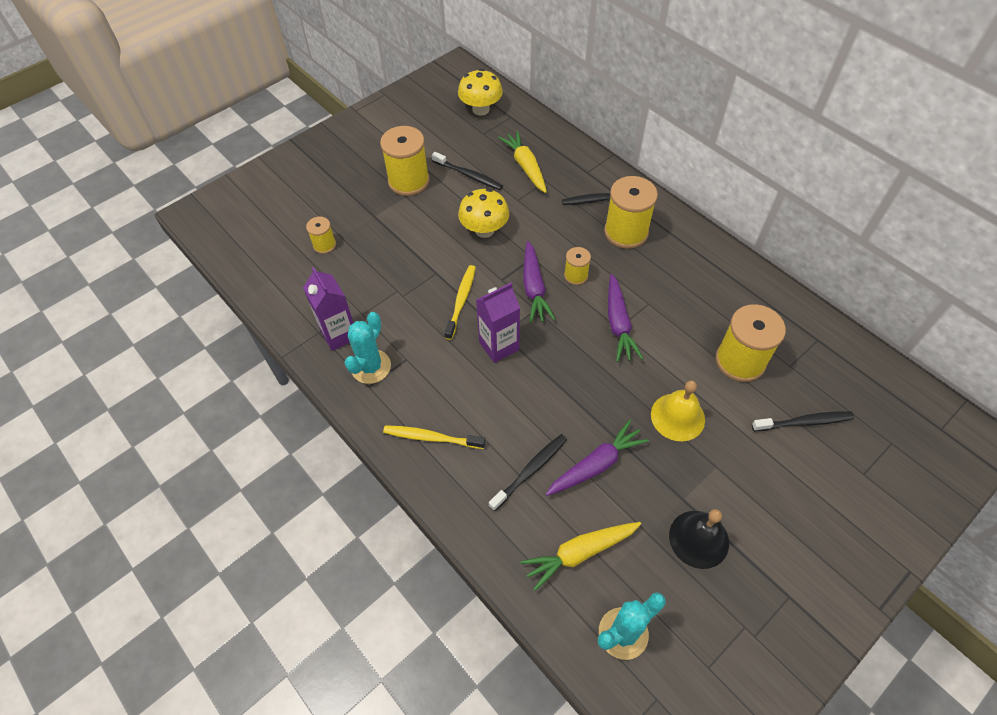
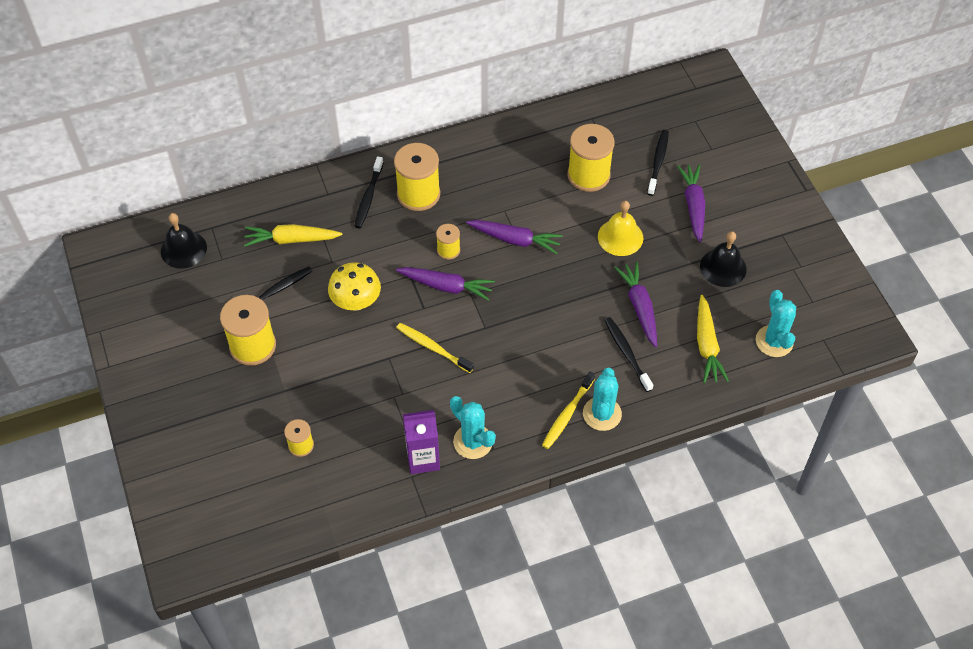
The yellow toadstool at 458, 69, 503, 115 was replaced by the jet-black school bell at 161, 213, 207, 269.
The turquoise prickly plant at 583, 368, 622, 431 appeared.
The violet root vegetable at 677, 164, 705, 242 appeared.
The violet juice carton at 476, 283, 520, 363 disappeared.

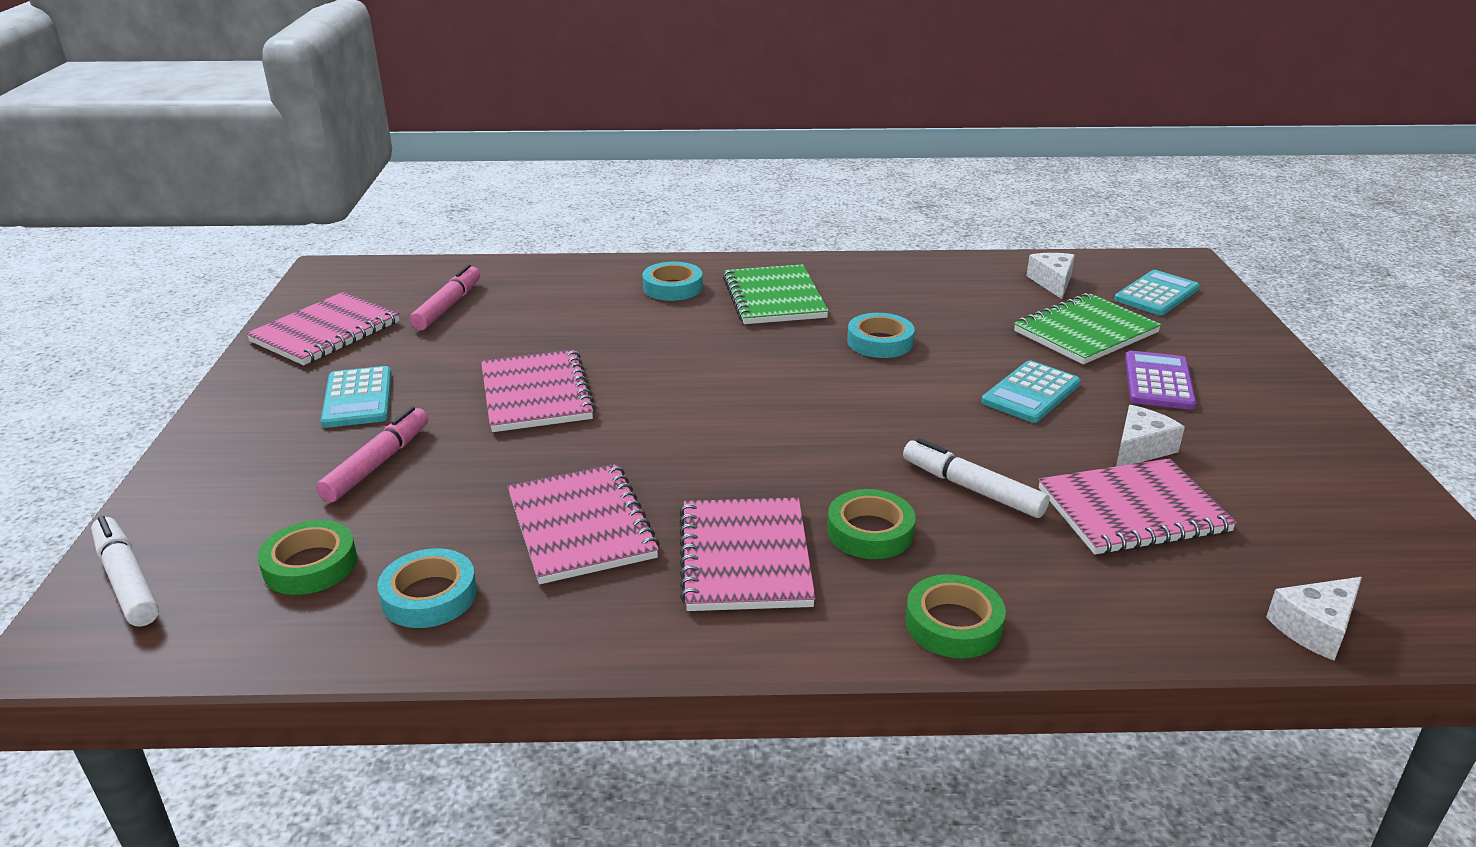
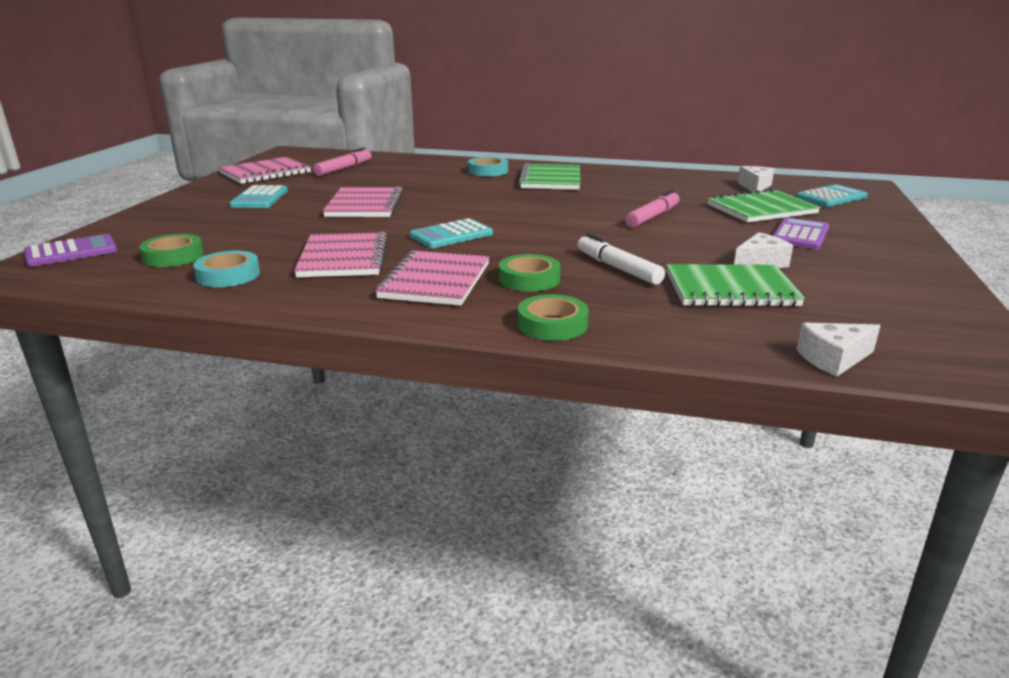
The pure white marker pen at 91, 516, 159, 627 was replaced by the violet adding machine at 24, 234, 117, 267.
The turquoise adding machine moved from 981, 360, 1081, 423 to 410, 218, 493, 248.
The rose-pink marker pen moved from 316, 407, 428, 502 to 625, 190, 679, 228.
The rose-pink notepad at 1039, 458, 1237, 555 became the green notepad at 666, 264, 805, 307.
The turquoise sticky tape at 847, 313, 915, 358 disappeared.

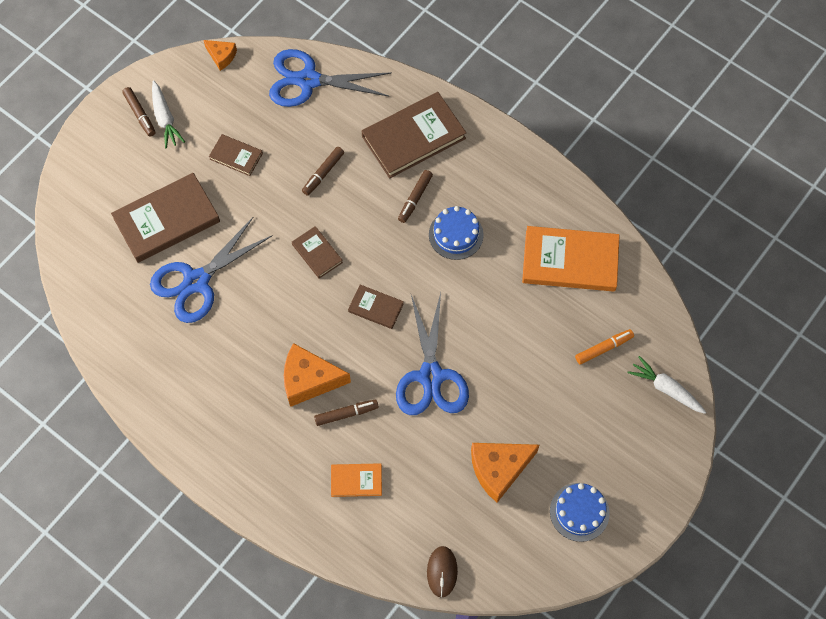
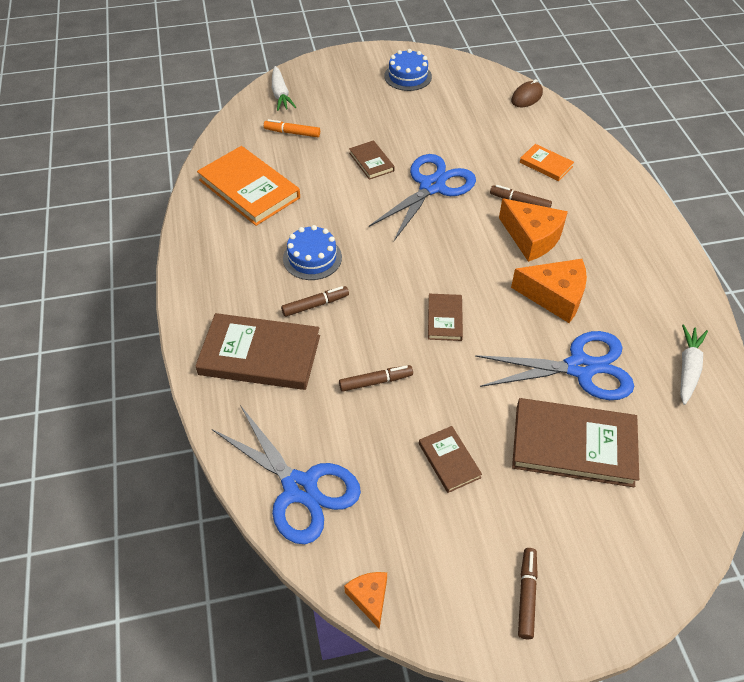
The brown book moved from 348, 285, 404, 329 to 349, 140, 395, 180.
The bright orange piece of cheese moved from 471, 443, 539, 503 to 511, 259, 587, 323.
The pure white root vegetable moved from 152, 80, 185, 149 to 680, 325, 708, 405.

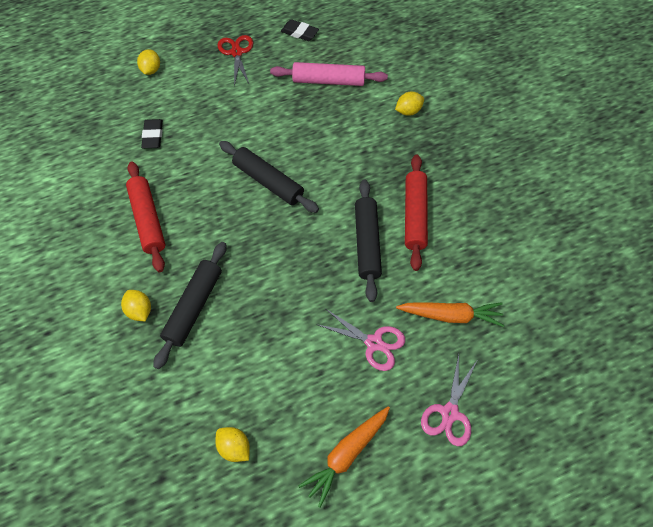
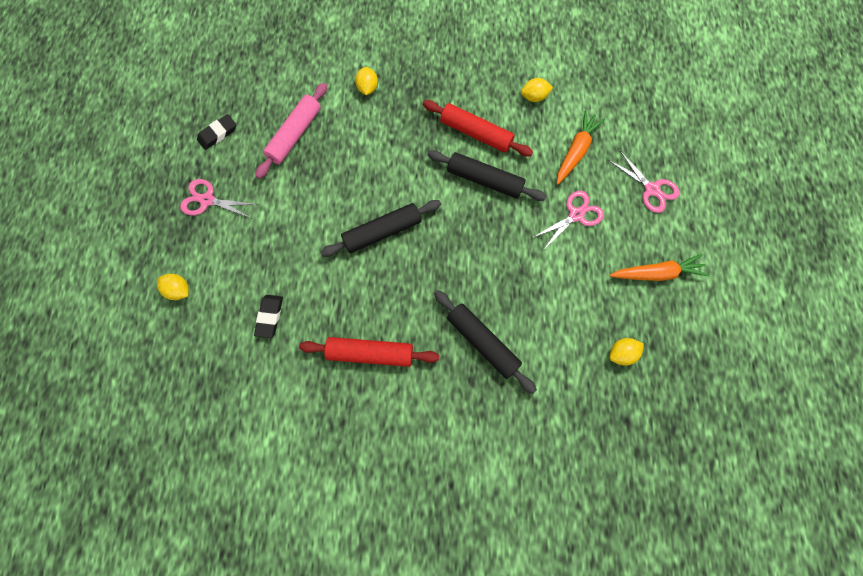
The crimson pair of scissors at 218, 35, 253, 87 became the rose-pink pair of scissors at 180, 179, 258, 218.
The jet-black eraser at 141, 119, 163, 148 turned 75 degrees clockwise.
The yellow toy lemon moved from 121, 290, 151, 321 to 521, 78, 553, 102.
The bright orange root vegetable at 298, 406, 390, 508 turned 75 degrees counterclockwise.

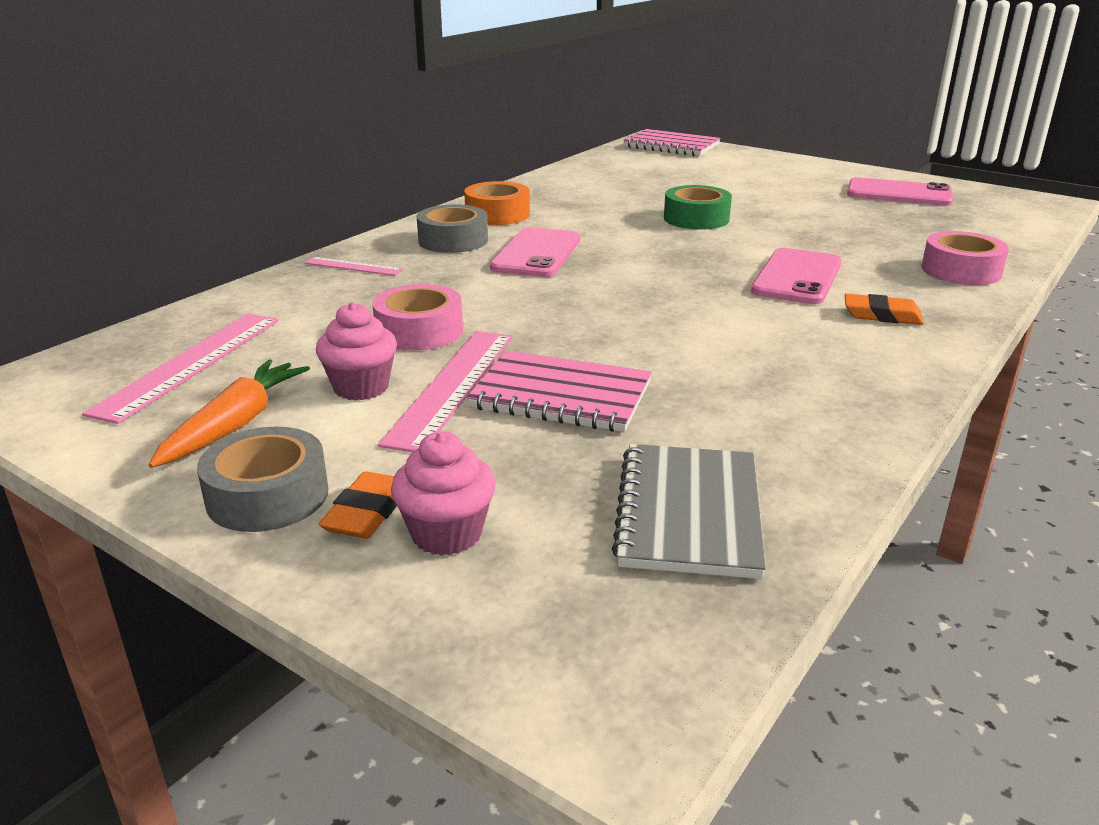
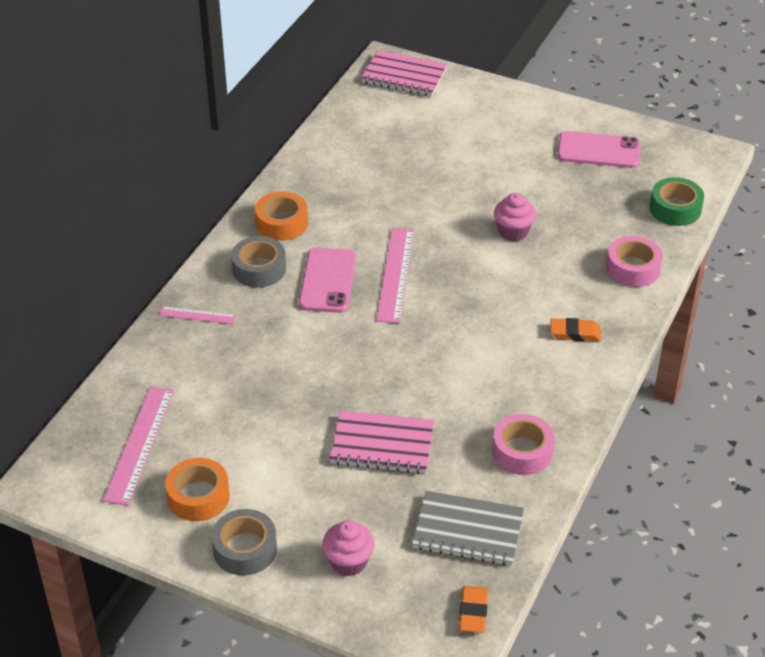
The bright orange root vegetable at 148, 359, 310, 468 was replaced by the bright orange sticky tape at 165, 458, 230, 521.
The rose-pink straightedge moved from 378, 331, 512, 452 to 376, 227, 415, 323.
The gray notepad at 612, 444, 766, 579 turned 75 degrees counterclockwise.
The bright orange eraser moved from 319, 472, 397, 539 to 459, 586, 488, 633.
The rose-pink sticky tape moved from 372, 284, 463, 351 to 492, 414, 555, 475.
The rose-pink fairy cake moved from 316, 302, 397, 401 to 494, 193, 536, 242.
The green sticky tape moved from 664, 185, 732, 230 to 650, 177, 704, 226.
The rose-pink smartphone at 751, 248, 842, 304 disappeared.

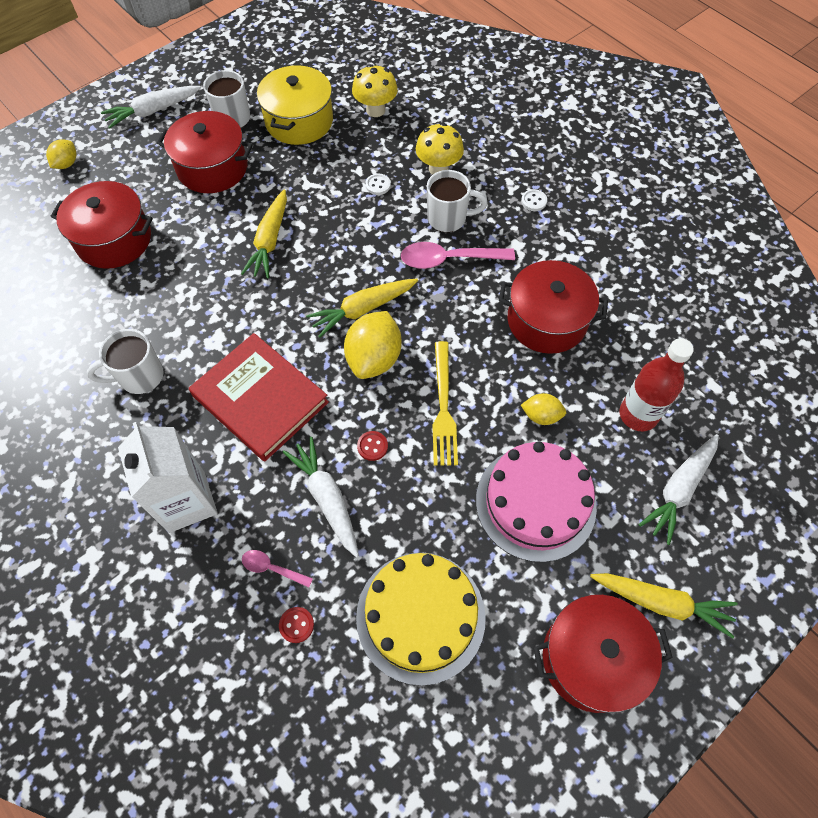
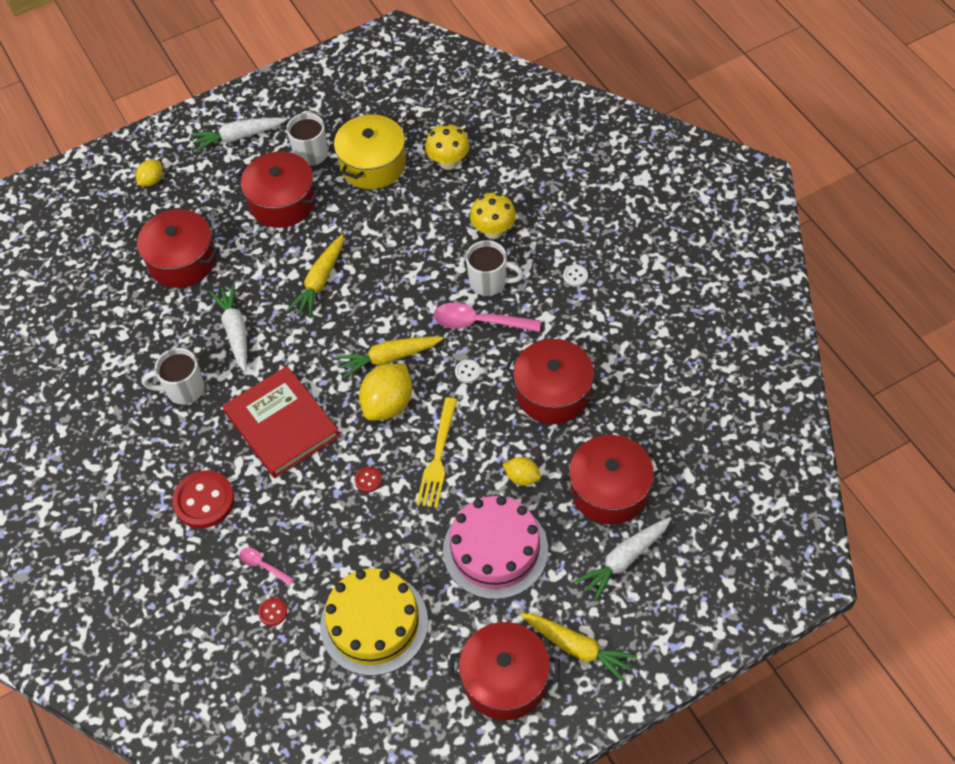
The pure white juice carton at 118, 422, 218, 533 was replaced by the crimson sewing button at 172, 470, 235, 528.
The pure white root vegetable moved from 283, 437, 359, 558 to 209, 284, 247, 372.
The pure white sewing button moved from 365, 174, 391, 195 to 455, 359, 481, 383.
The crimson flask at 619, 338, 694, 432 was replaced by the crimson stockpot at 559, 435, 663, 524.

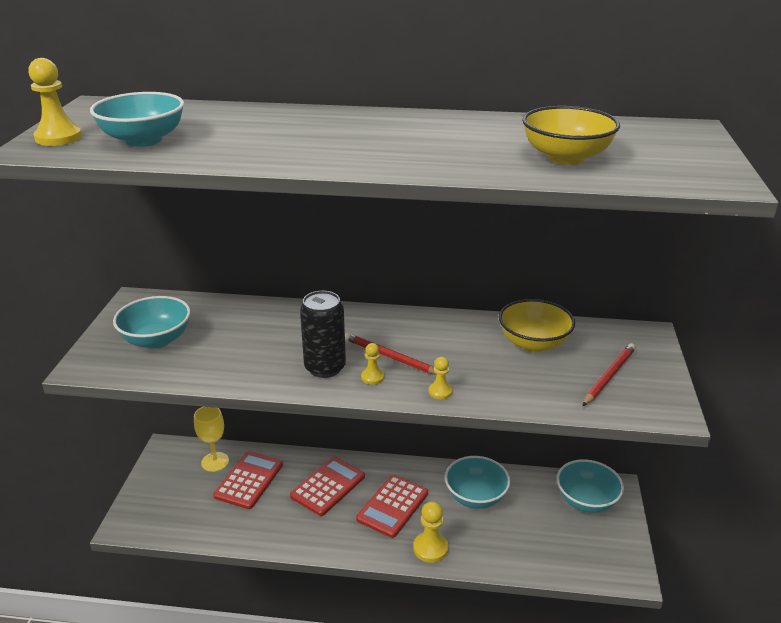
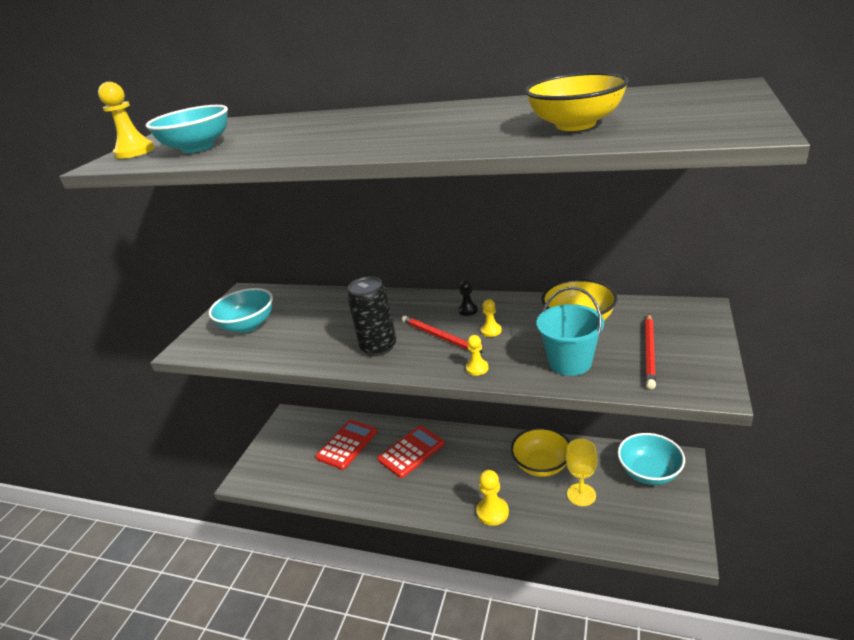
The jet-black game pawn at 458, 280, 478, 316 appeared.
The yellow game pawn moved from 361, 343, 384, 385 to 481, 299, 502, 337.
The turquoise serving bowl at 445, 456, 510, 509 became the yellow serving bowl at 511, 427, 570, 477.
The turquoise pail at 536, 287, 604, 376 appeared.
The yellow goblet moved from 194, 407, 229, 472 to 566, 439, 597, 506.
The crimson wooden pencil at 582, 343, 636, 406 turned 150 degrees clockwise.
The crimson adding machine at 356, 475, 428, 538 disappeared.

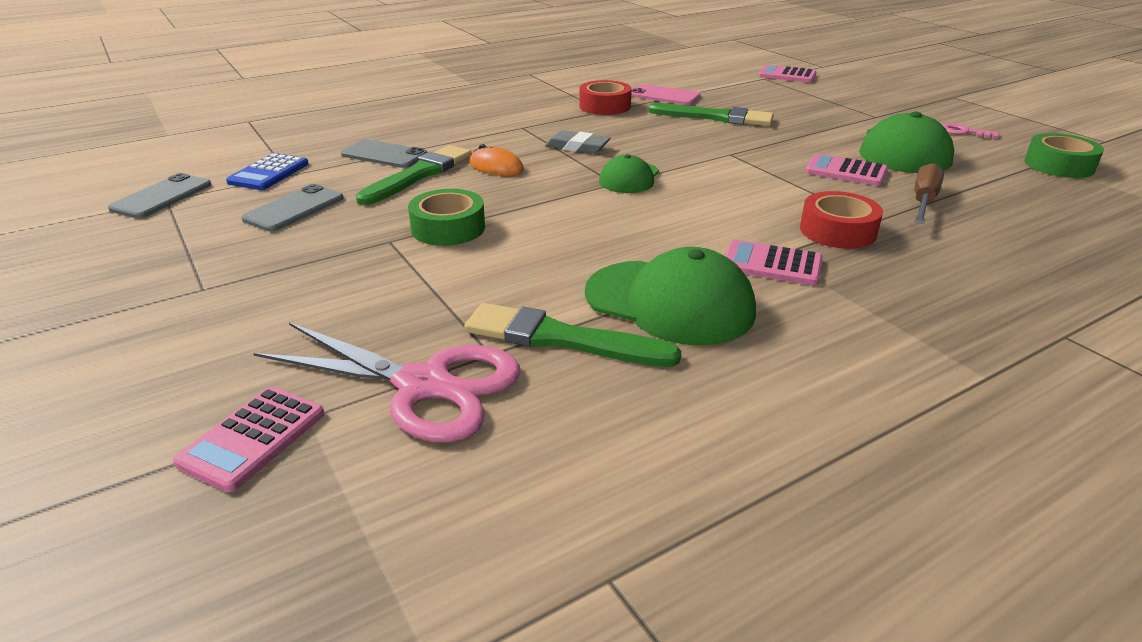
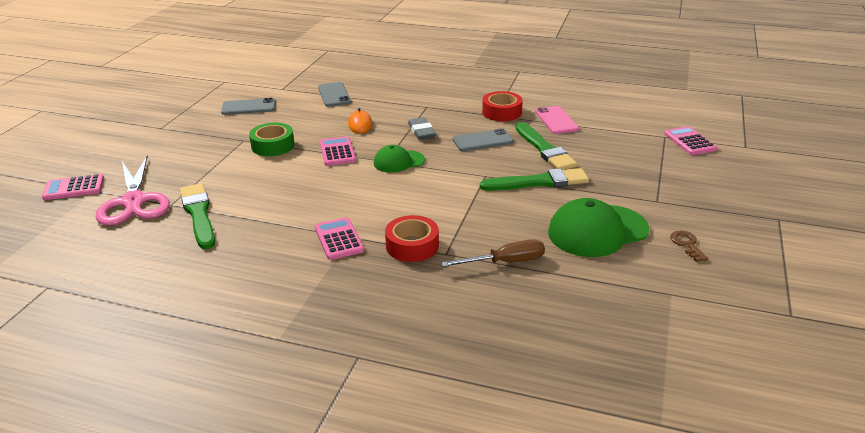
The rose-pink adding machine moved from 805, 154, 888, 186 to 320, 136, 356, 166.
The gray smartphone moved from 108, 173, 211, 218 to 453, 128, 514, 151.
The green paintbrush moved from 356, 145, 472, 205 to 480, 168, 589, 191.
The rose-pink door key at 942, 123, 999, 138 became the brown door key at 670, 231, 708, 262.
The blue adding machine at 226, 153, 309, 190 disappeared.
The green cap at 585, 247, 756, 346 disappeared.
The green sticky tape at 1025, 133, 1104, 178 disappeared.

